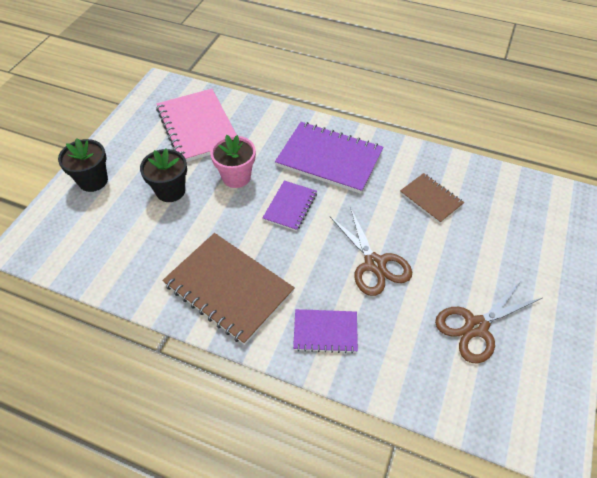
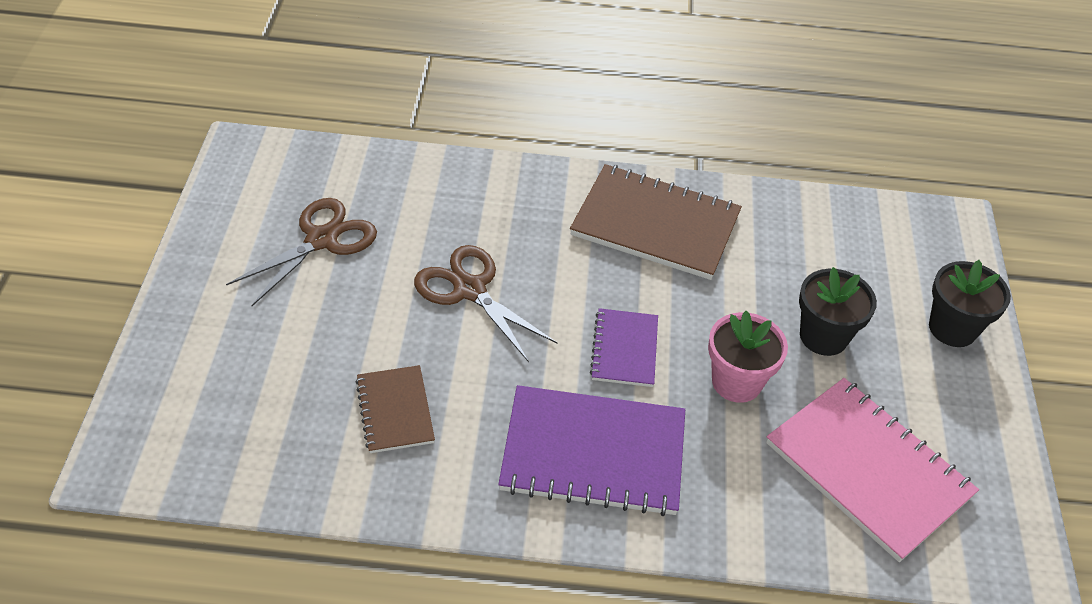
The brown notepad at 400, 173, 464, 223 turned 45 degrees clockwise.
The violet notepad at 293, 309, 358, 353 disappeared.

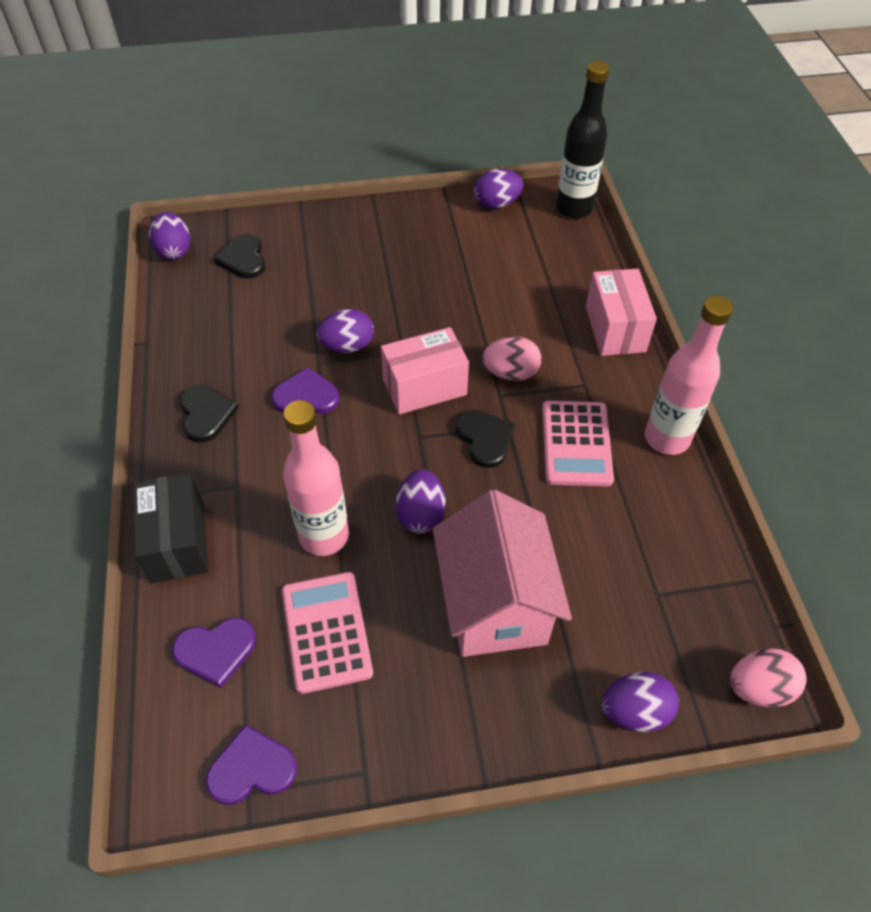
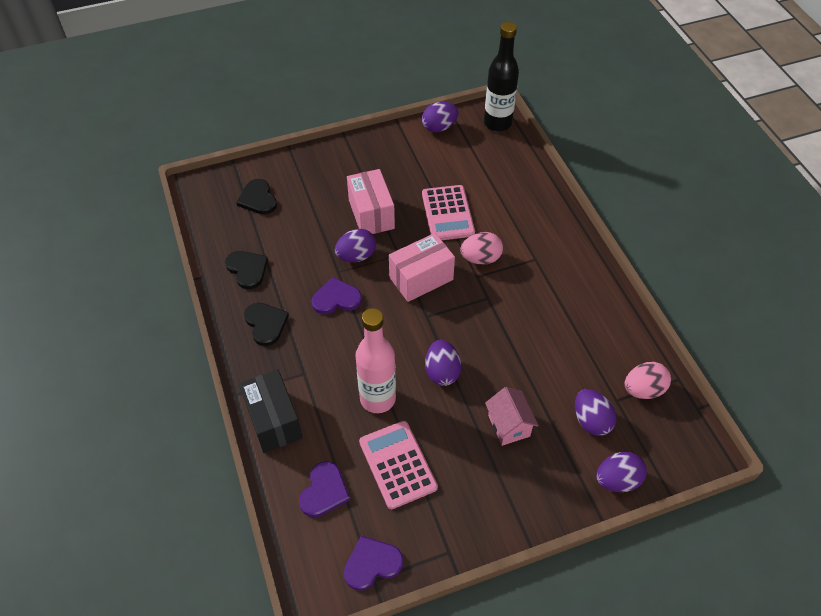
The jet-black heart moved from 455, 410, 515, 468 to 225, 251, 268, 289.
The violet heart at 172, 618, 256, 688 turned 45 degrees counterclockwise.
The rose-pink box moved from 586, 269, 657, 356 to 347, 169, 395, 234.
The rose-pink adding machine moved from 542, 401, 614, 487 to 422, 185, 475, 240.
The rose-pink house at 433, 489, 572, 657 changed to 0.51 times the size.
The violet egg shape moved from 149, 212, 190, 260 to 575, 389, 617, 436.
The rose-pink egg shape moved from 730, 648, 806, 707 to 625, 362, 671, 399.
The rose-pink flask at 645, 296, 733, 455 disappeared.

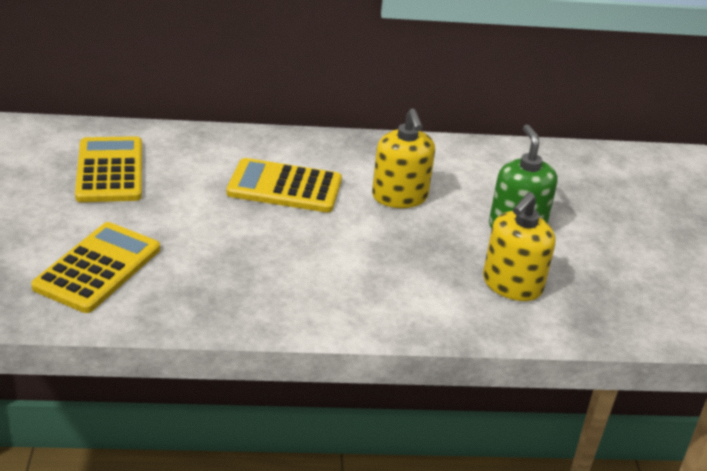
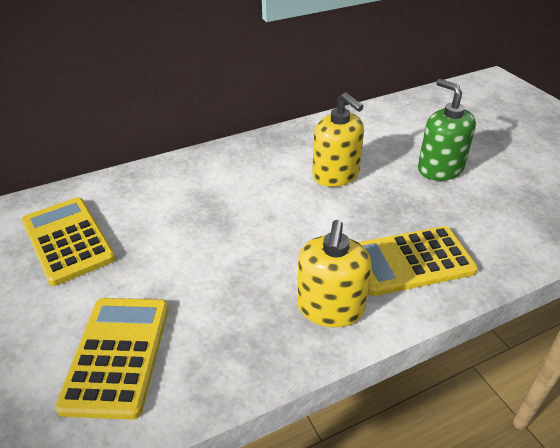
The yellow soap pump moved from 483, 192, 555, 301 to 297, 220, 372, 327.
The yellow adding machine moved from 227, 158, 342, 212 to 358, 226, 478, 296.

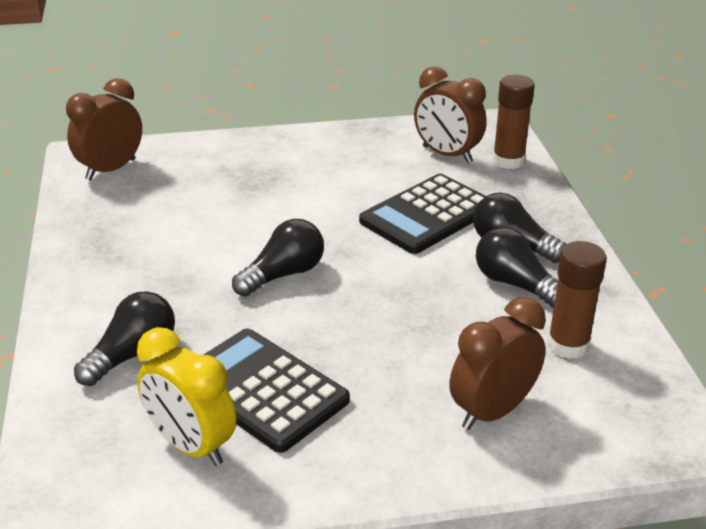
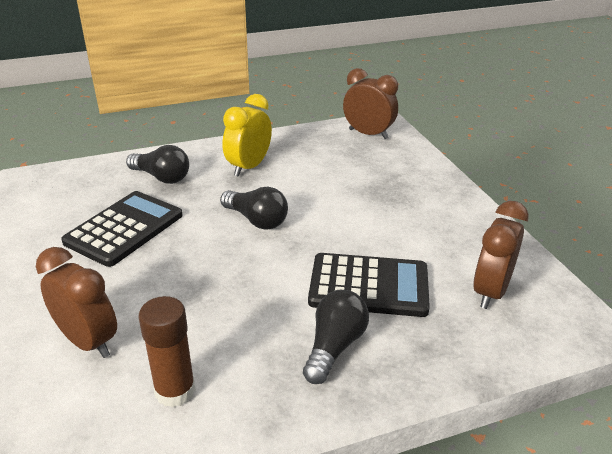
The yellow alarm clock moved from 137, 327, 236, 466 to 222, 94, 272, 177.
The jet-black adding machine at 359, 174, 486, 254 turned 150 degrees clockwise.
The jet-black light bulb at 476, 227, 558, 308 disappeared.
The brown glue stick at 493, 75, 535, 169 disappeared.

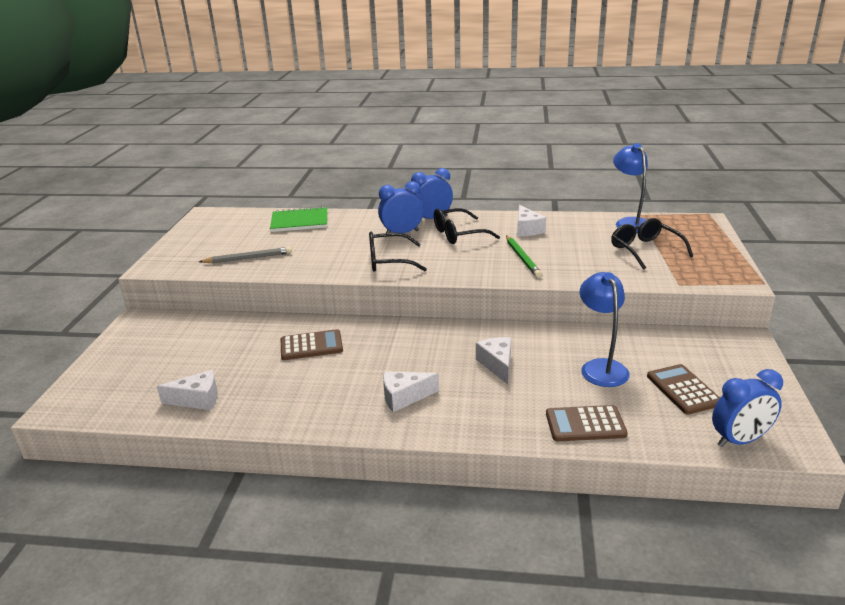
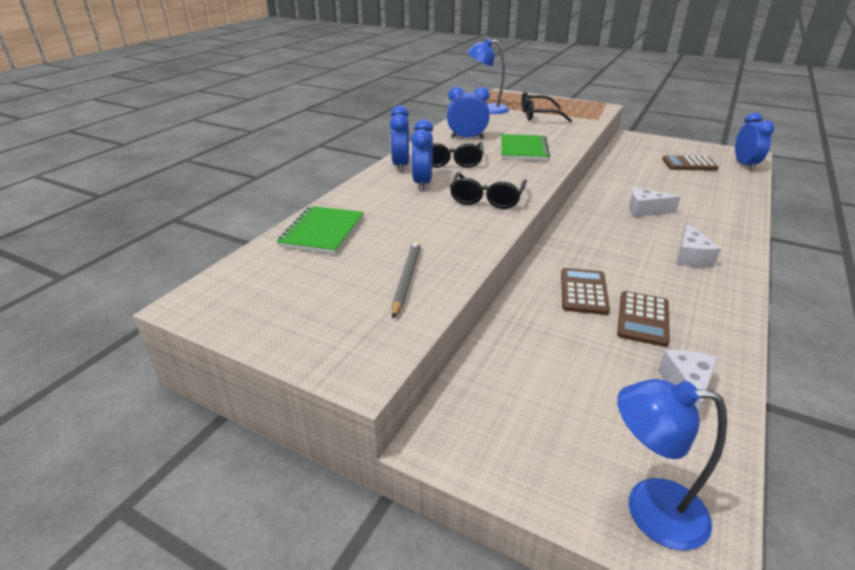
The pure white piece of cheese at 517, 205, 546, 236 was replaced by the blue alarm clock at 447, 87, 490, 138.
The green wooden pencil at 506, 235, 542, 278 was replaced by the green notepad at 501, 134, 550, 160.
The brown adding machine moved from 546, 405, 628, 441 to 617, 291, 670, 347.
The blue desk lamp moved from 580, 272, 630, 387 to 617, 379, 727, 551.

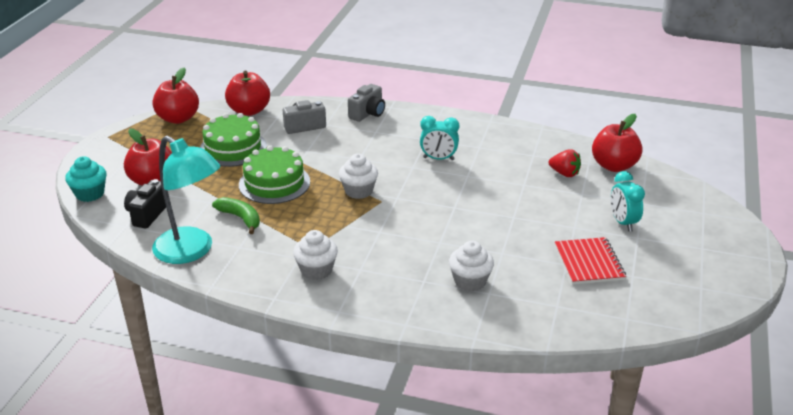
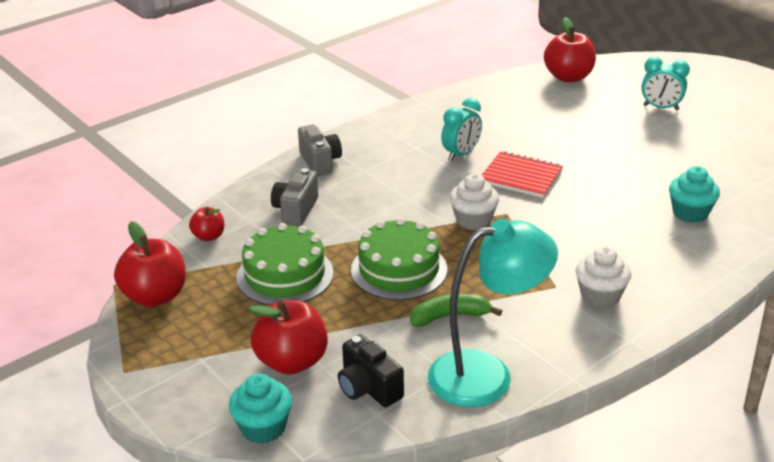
The crimson apple fruit at 225, 71, 270, 116 changed to 0.54 times the size.
The crimson notepad moved from 555, 237, 626, 284 to 482, 151, 563, 198.
The pure white fairy cake at 449, 241, 494, 291 became the turquoise fairy cake at 669, 166, 720, 223.
The crimson berry at 549, 149, 581, 177 disappeared.

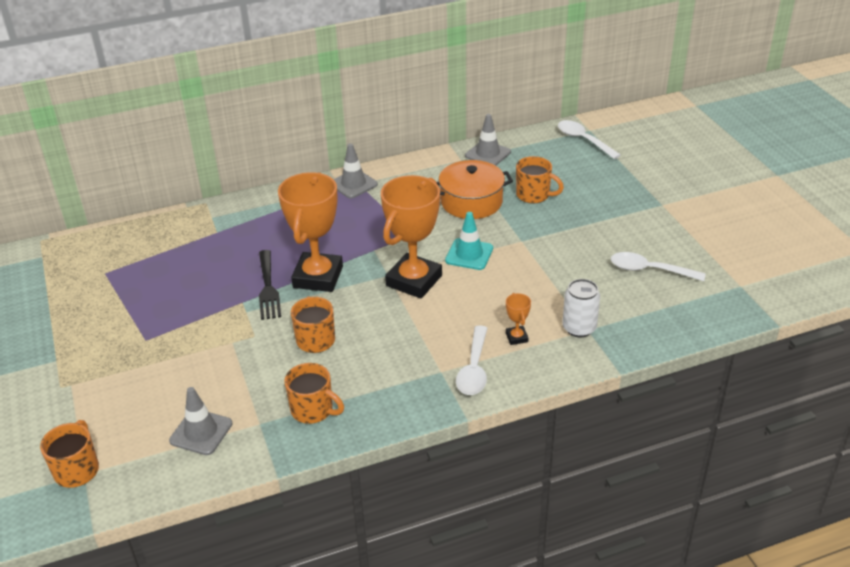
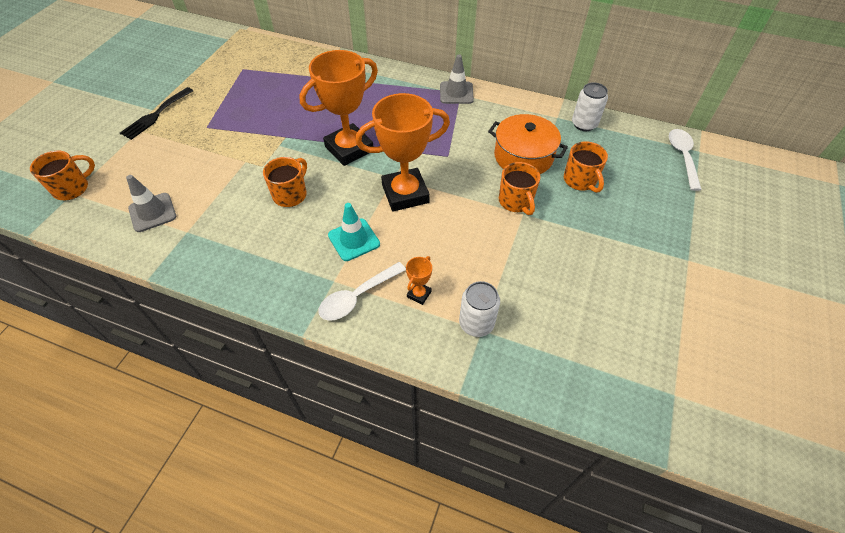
The jet-black dinner fork moved from 259, 250, 281, 320 to 120, 87, 193, 140.
The turquoise road cone moved from 445, 212, 493, 270 to 328, 203, 380, 261.
The bright orange coffee mug moved from 284, 363, 344, 424 to 499, 162, 540, 215.
The gray road cone at 465, 114, 511, 166 was replaced by the pure white can at 572, 82, 608, 131.
The pure white teaspoon at 611, 252, 706, 281 disappeared.

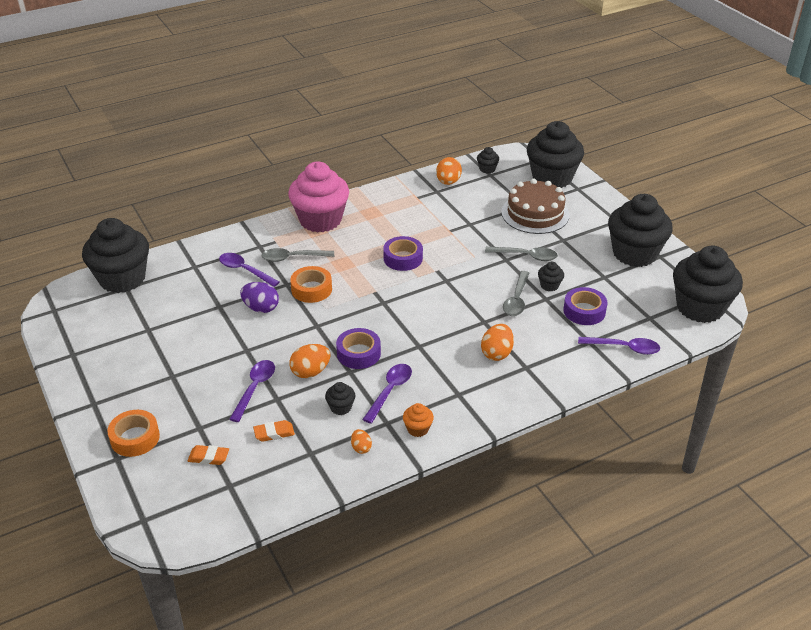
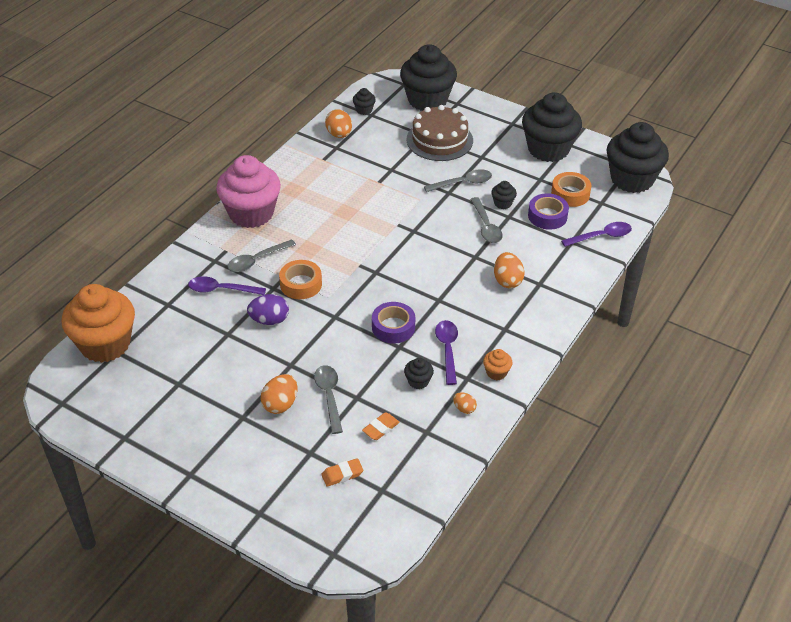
The jet-black fairy cake at 82, 218, 149, 293 became the bright orange fairy cake at 62, 284, 135, 363.
The bright orange egg shape moved from 289, 344, 330, 378 to 260, 374, 297, 414.
The violet teaspoon at 229, 360, 275, 422 became the gray teaspoon at 314, 365, 343, 434.
The bright orange sticky tape moved from 107, 410, 160, 457 to 551, 172, 591, 207.
The violet sticky tape at 383, 236, 423, 271 disappeared.

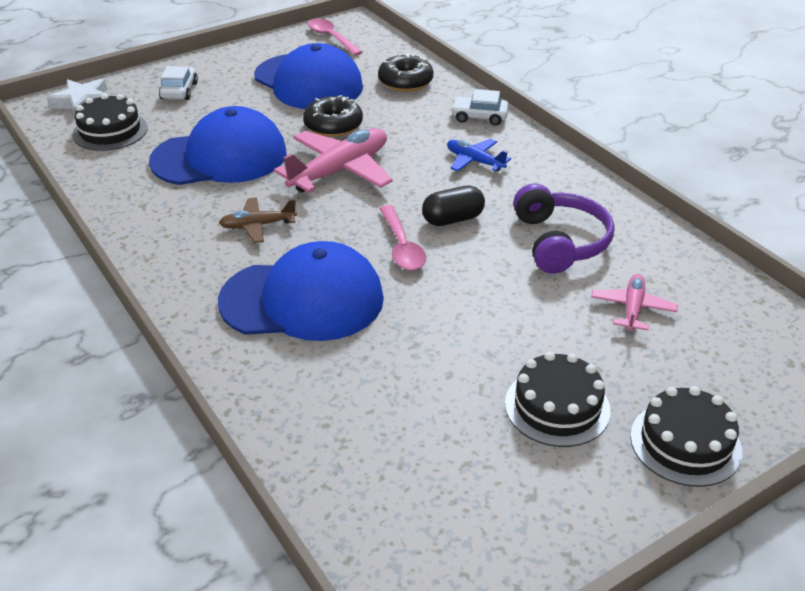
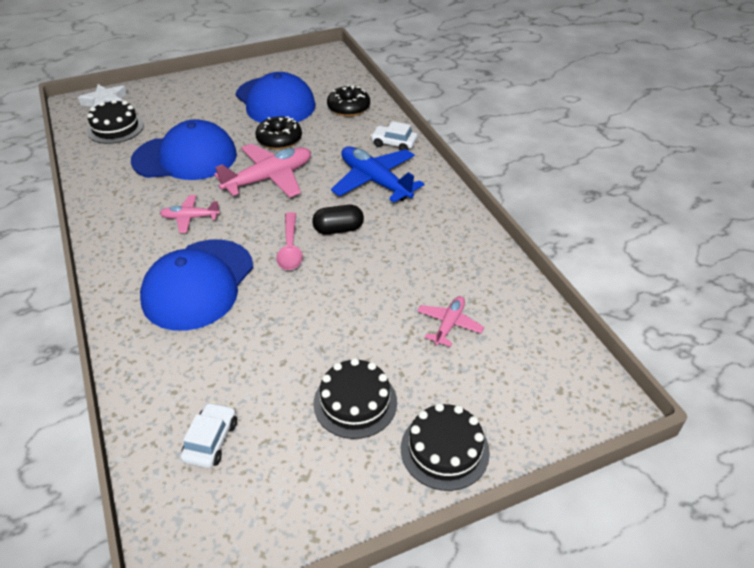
The blue cap at 218, 241, 384, 341 turned 105 degrees clockwise.
The brown plane at 219, 197, 297, 243 became the rose-pink plane at 160, 195, 220, 233.
The pure white car moved from 159, 66, 198, 100 to 180, 402, 237, 468.
The blue plane at 447, 139, 511, 172 changed to 1.84 times the size.
The rose-pink teaspoon at 308, 18, 363, 56 disappeared.
The violet over-ear headphones at 513, 184, 614, 274 disappeared.

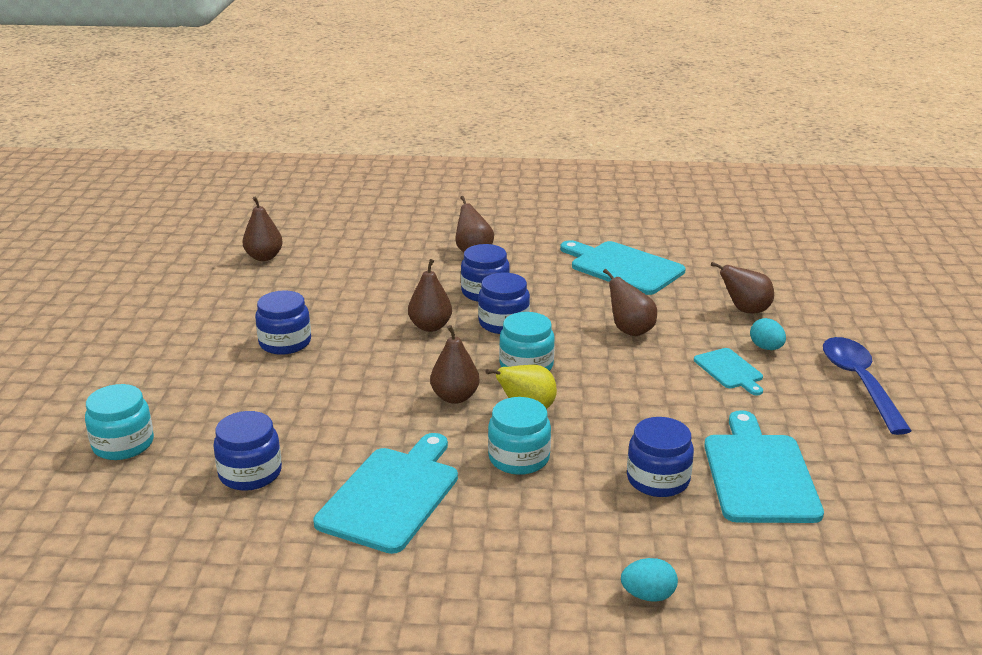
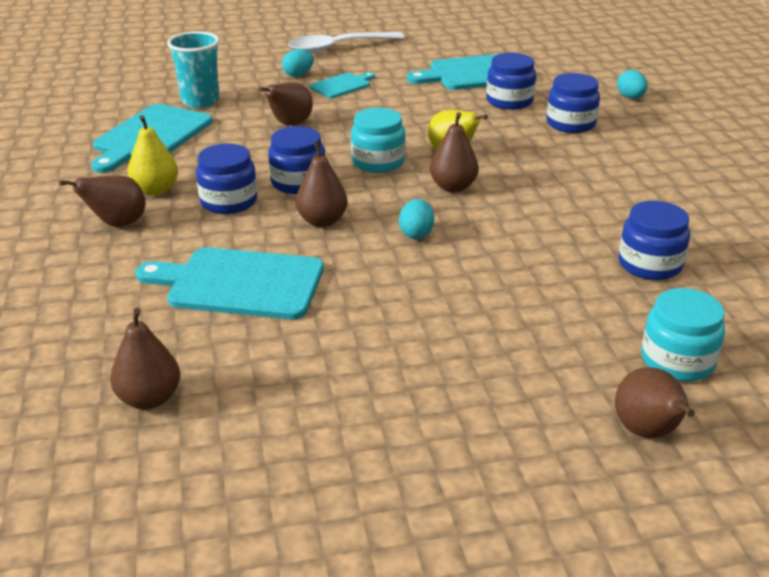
The yellow pear at 128, 115, 178, 196 appeared.
The turquoise cutting board moved from 313, 433, 458, 554 to 135, 247, 324, 319.
The turquoise beaker at 167, 31, 219, 108 appeared.
The blue teaspoon at 823, 337, 912, 435 became the pure white teaspoon at 288, 32, 404, 53.
The turquoise egg shape at 399, 199, 434, 239 appeared.
The blue preserve jar moved from 255, 290, 311, 355 to 547, 73, 600, 133.
The brown pear moved from 711, 262, 774, 314 to 615, 367, 695, 438.
The turquoise preserve jar at 488, 397, 551, 475 disappeared.

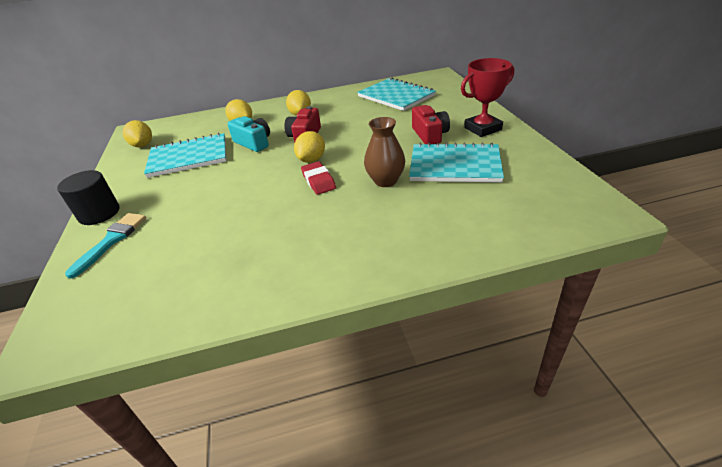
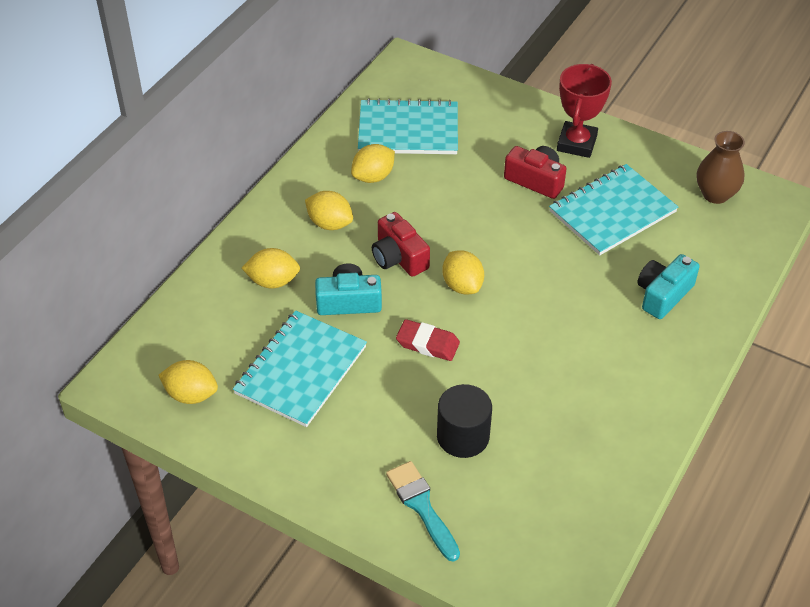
The yellow toy lemon at 351, 144, 395, 183 appeared.
The crimson eraser moved from 301, 161, 336, 195 to 396, 319, 460, 361.
The jet-black cylinder shape moved from 57, 170, 119, 225 to 437, 384, 492, 458.
The turquoise photo camera at 637, 254, 700, 319 appeared.
The brown tall vase moved from 364, 117, 405, 187 to 697, 131, 745, 204.

